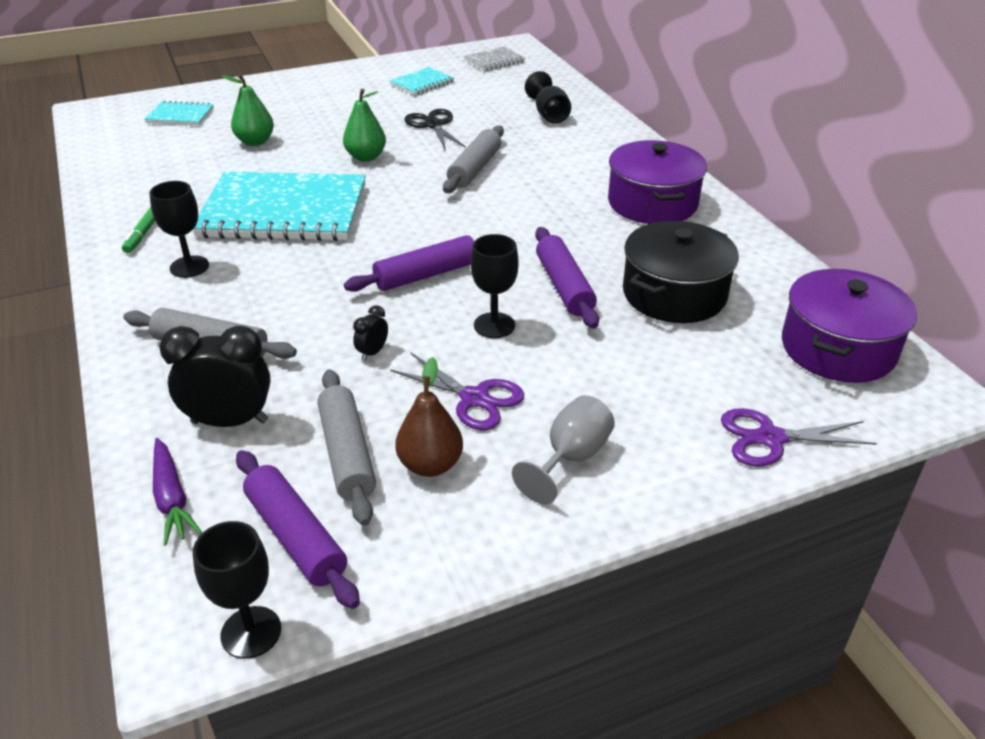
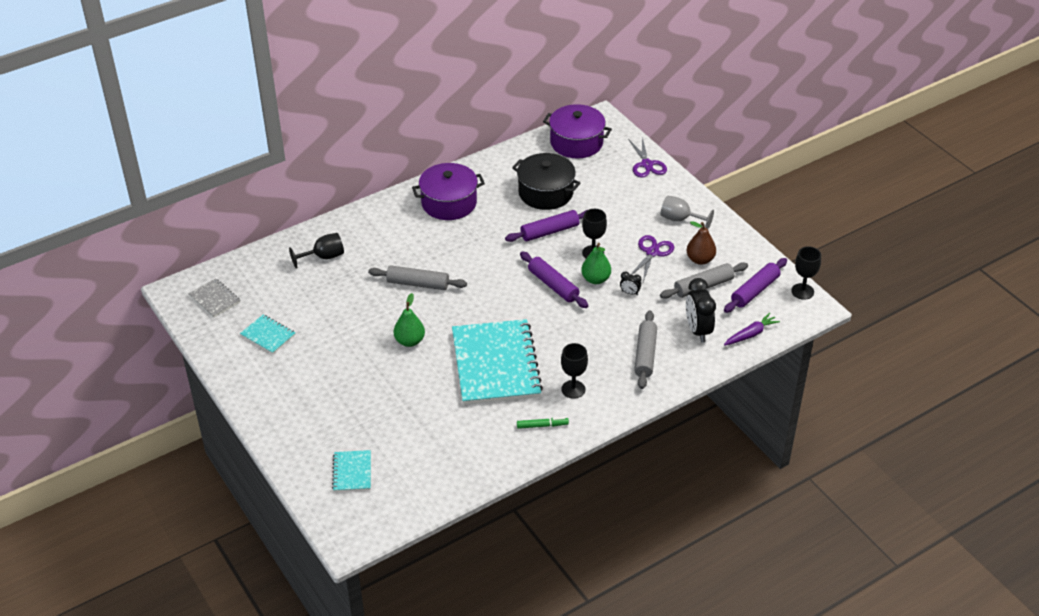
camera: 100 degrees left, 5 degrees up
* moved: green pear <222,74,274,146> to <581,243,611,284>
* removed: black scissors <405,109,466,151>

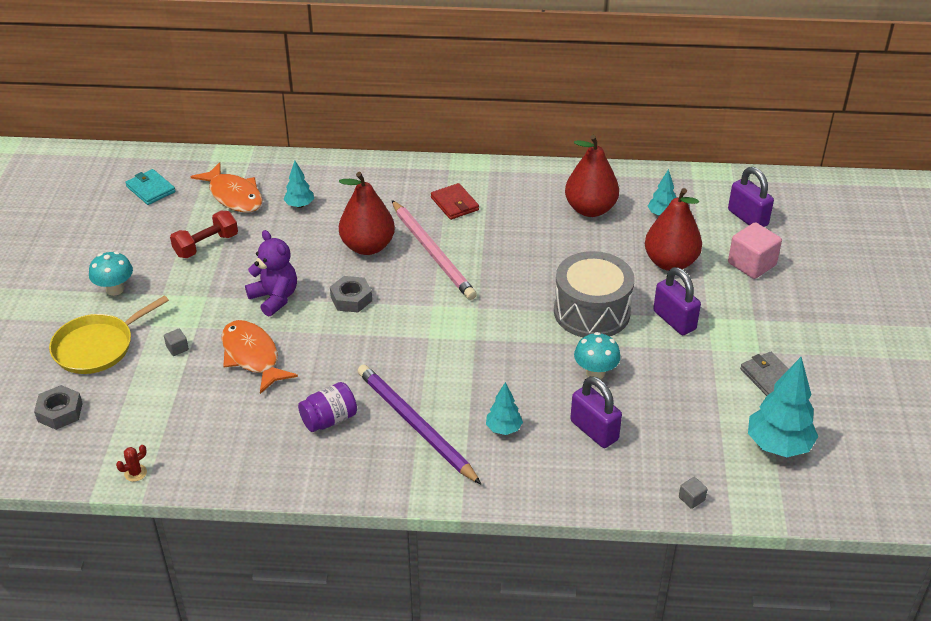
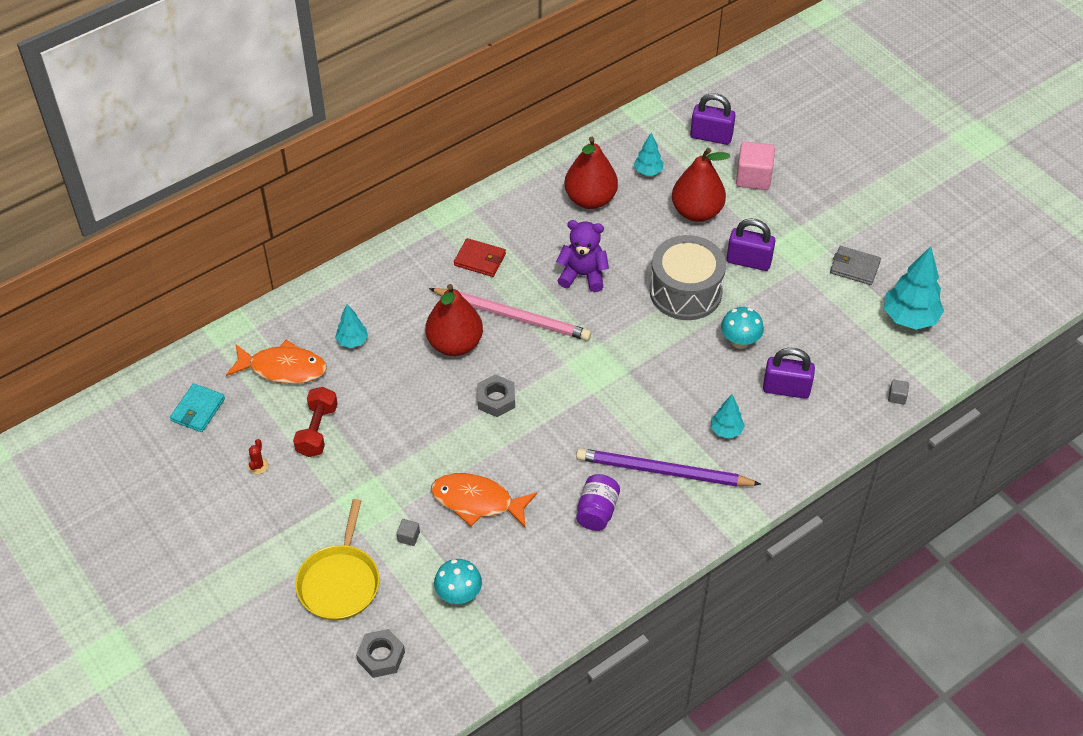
camera: 40 degrees left, 10 degrees up
* turned: turquoise wallet <125,169,176,205> = <170,383,225,432> 75 degrees counterclockwise
* moved: purple teddy bear <245,230,297,316> to <556,220,609,292>
* moved: turquoise mushroom <89,252,133,296> to <434,559,482,604>
* moved: red cactus <116,445,147,482> to <248,439,268,474>

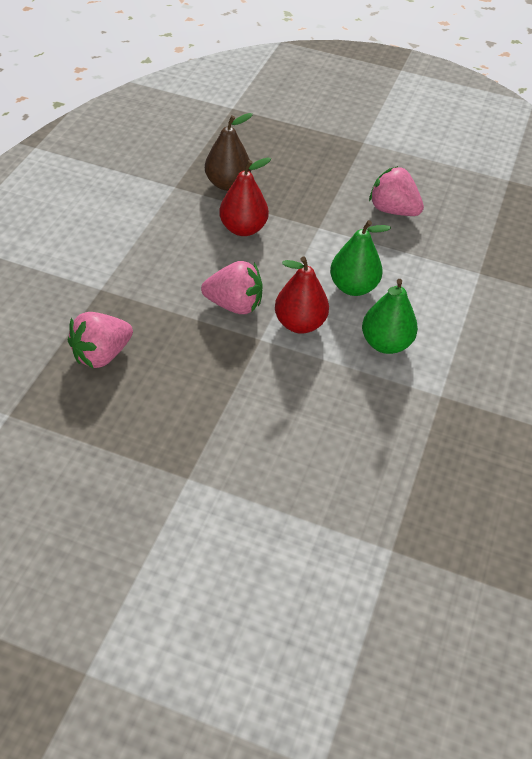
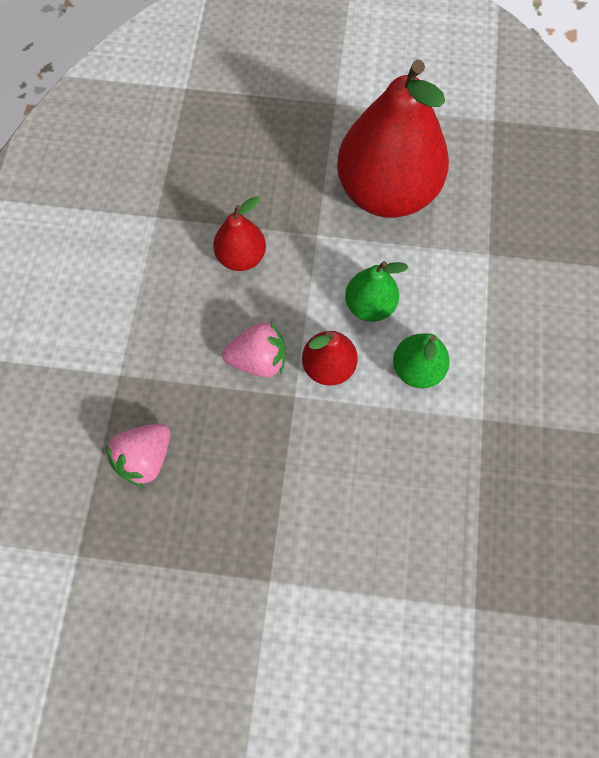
camera: 10 degrees left, 20 degrees up
* removed: brown pear <205,113,253,191>
* replaced: pink strawberry <369,166,424,216> to red pear <337,60,449,218>

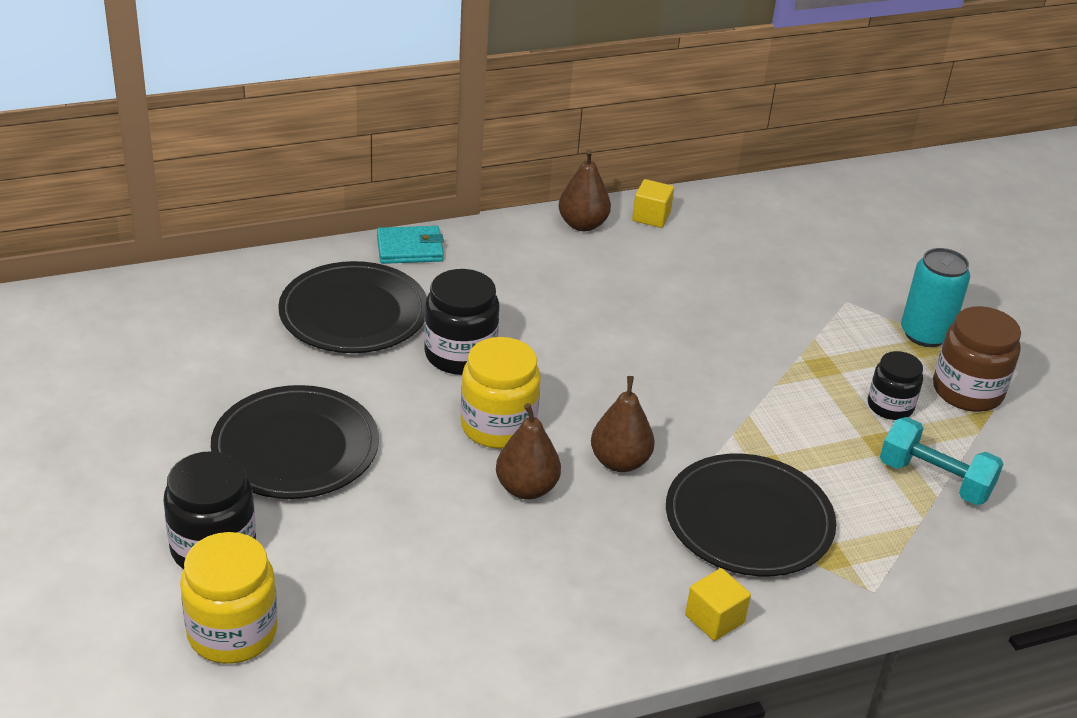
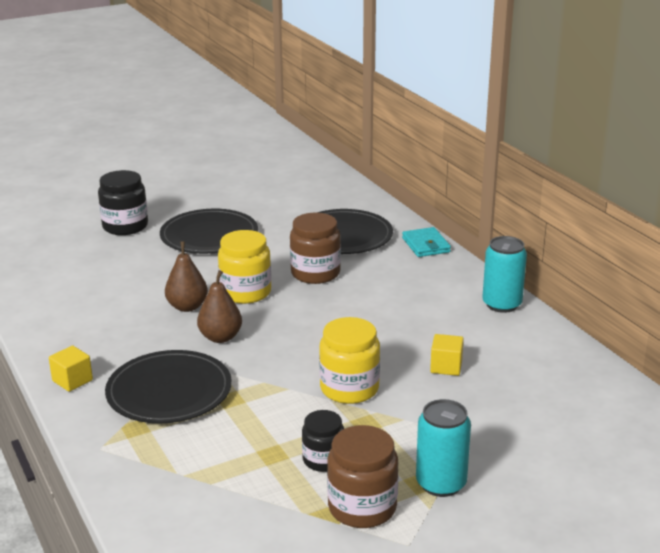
camera: 85 degrees right, 10 degrees down
* replaced: brown pear <558,150,611,231> to turquoise can <482,236,527,313>
* moved: yellow cube <632,179,674,228> to <430,334,464,376>
* recoloured: black jar <424,269,499,375> to brown jar <290,213,341,284>
* removed: turquoise dumbbell <880,417,1003,505>
* moved: yellow jar <180,532,278,664> to <319,317,380,404>

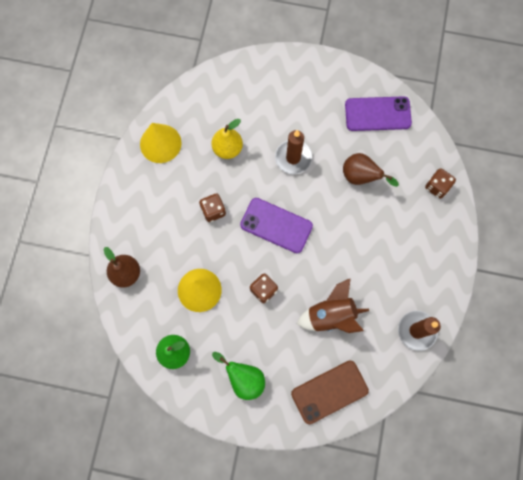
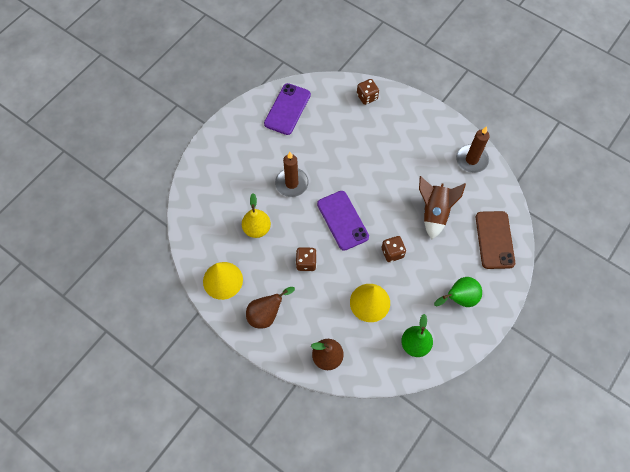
camera: 65 degrees left, 10 degrees down
* moved: brown pear <343,153,399,187> to <246,287,295,329>
* turned: purple phone <240,198,313,253> = <317,191,369,251> 75 degrees counterclockwise

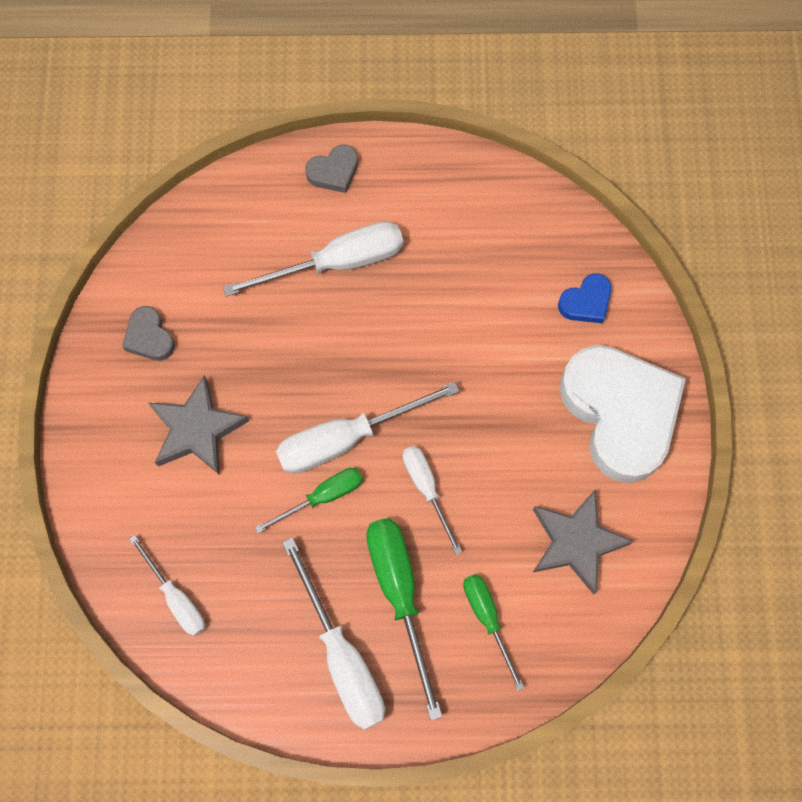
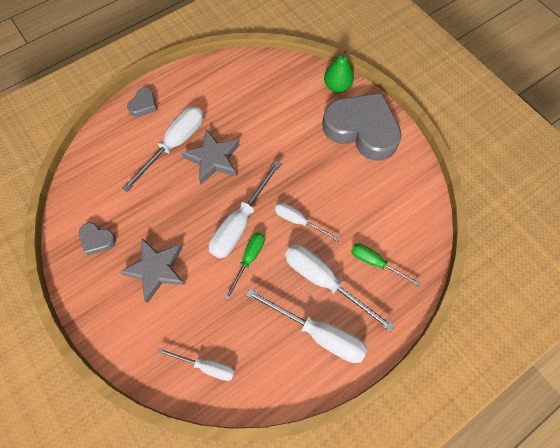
camera: 35 degrees left, 5 degrees down
* removed: blue heart <558,273,612,323>
* recoloured: white heart <560,345,686,483> to grey heart <322,93,402,161>
* moved: grey star <533,490,634,595> to <182,129,240,184>
* recoloured: green screwdriver <366,518,443,720> to white screwdriver <285,244,395,332>
* added: green pear <324,50,354,93>

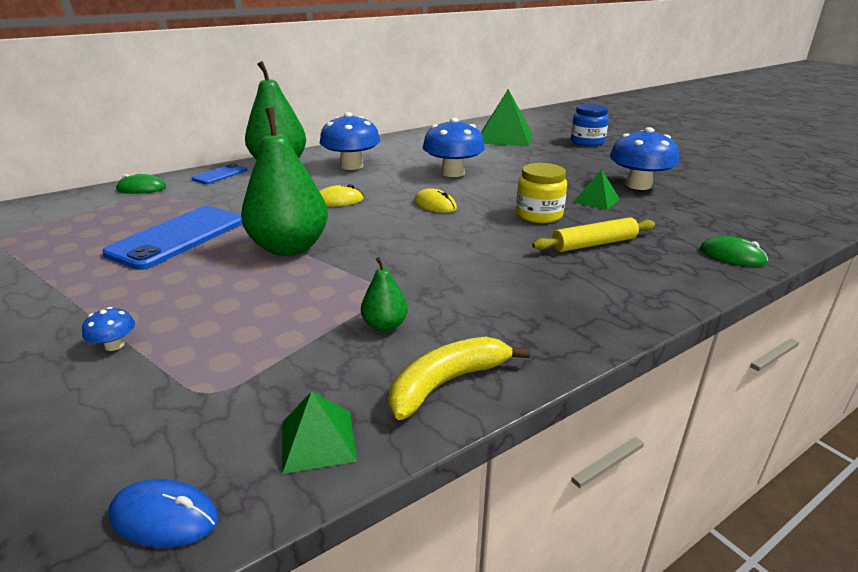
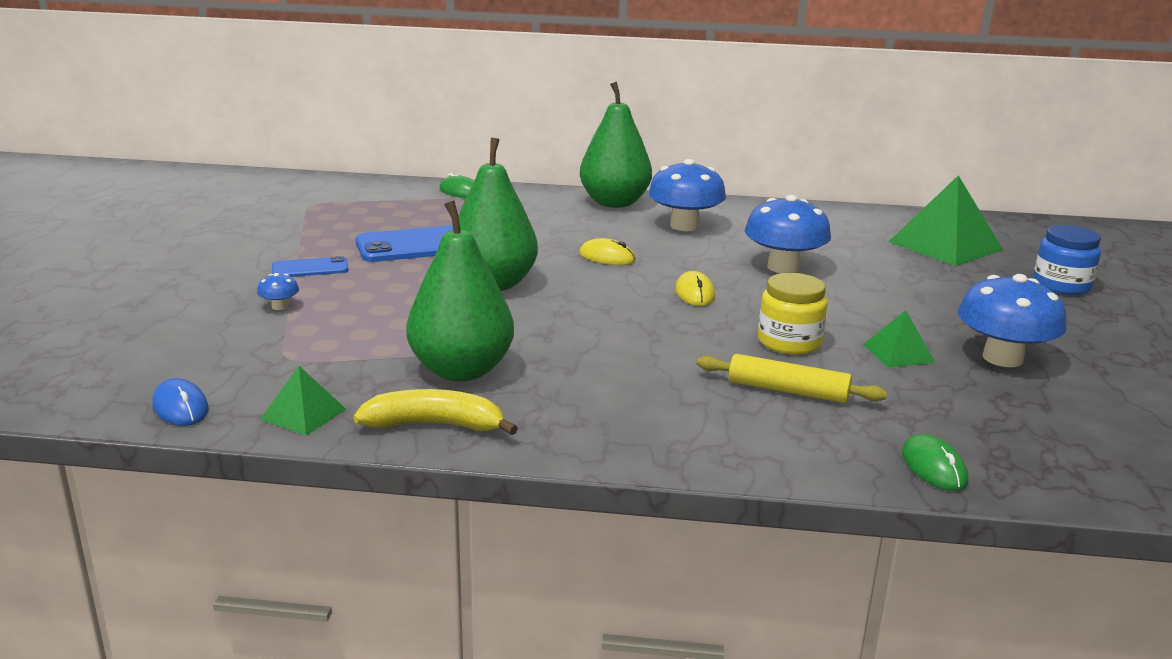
camera: 40 degrees right, 5 degrees down
* moved: blue phone <192,163,247,184> to <272,256,349,277>
* resized: green pear <361,257,408,332> = <406,200,514,381> x2.23

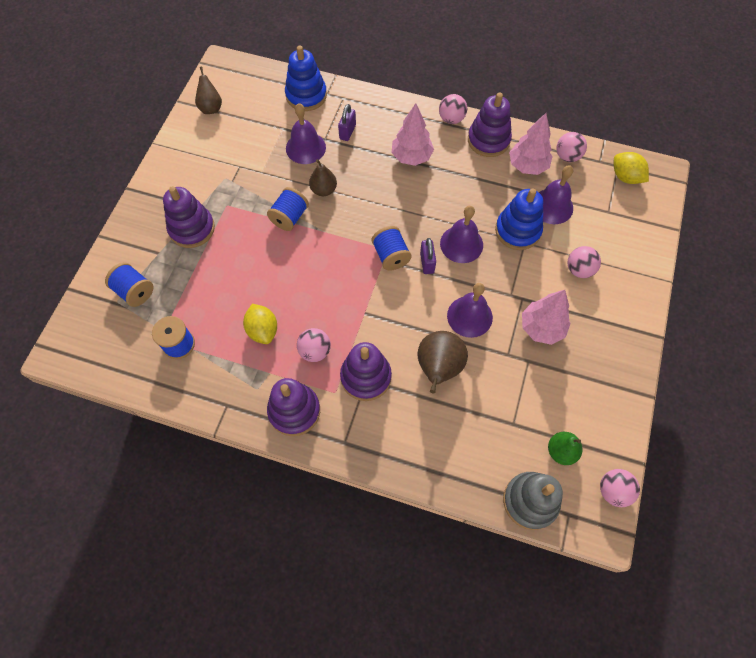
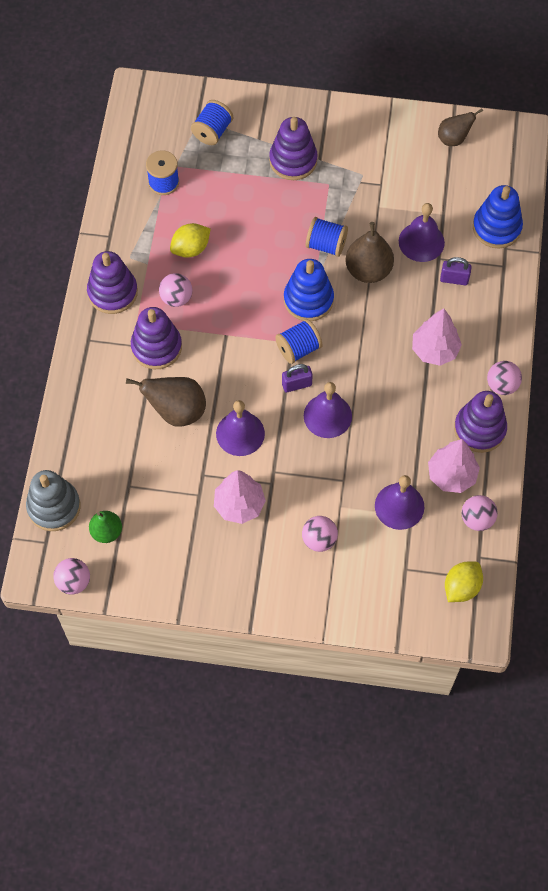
camera: 80 degrees right, 0 degrees up
* resized: brown pear <309,159,337,196> = <345,222,394,283> x1.57
* moved: blue stacking toy <495,189,543,250> to <284,259,334,321>

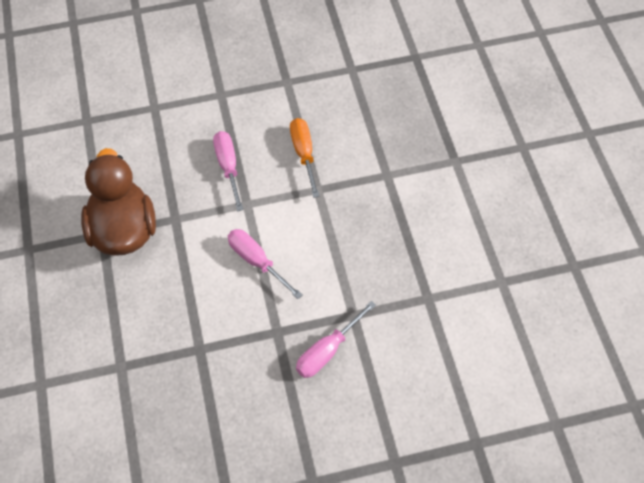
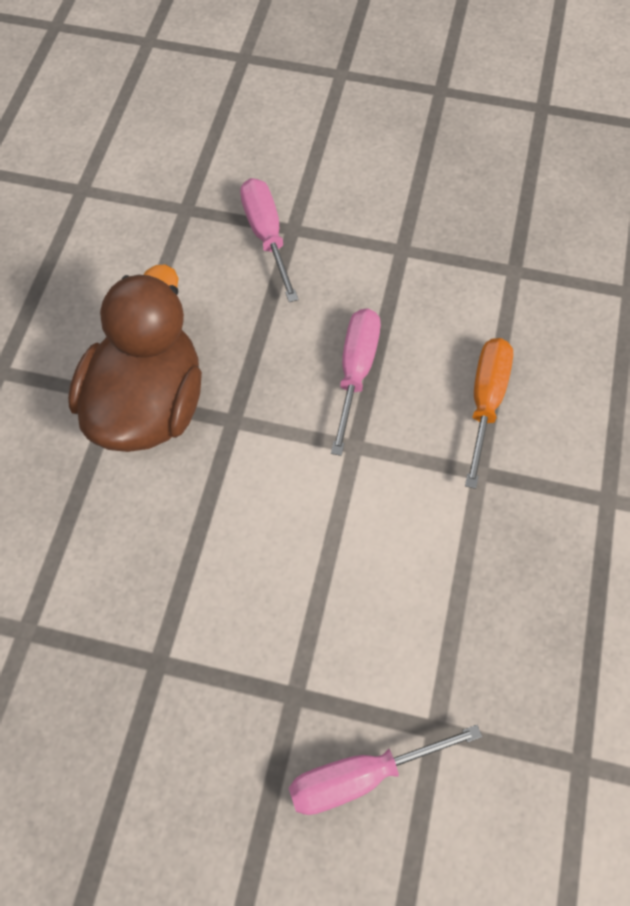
camera: 25 degrees right, 5 degrees up
* moved: pink screwdriver <228,229,302,299> to <240,178,299,302>

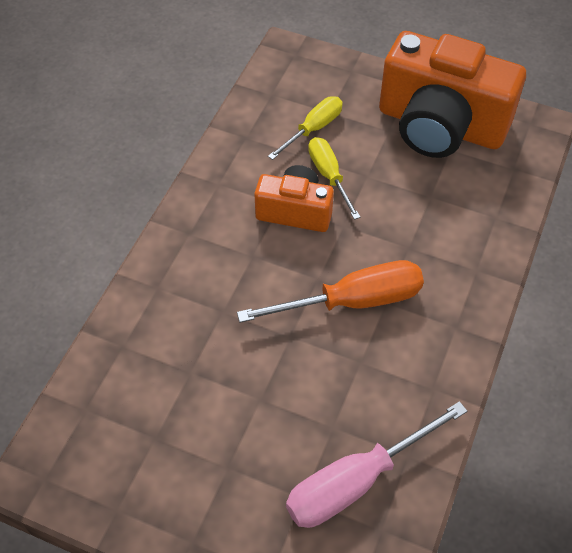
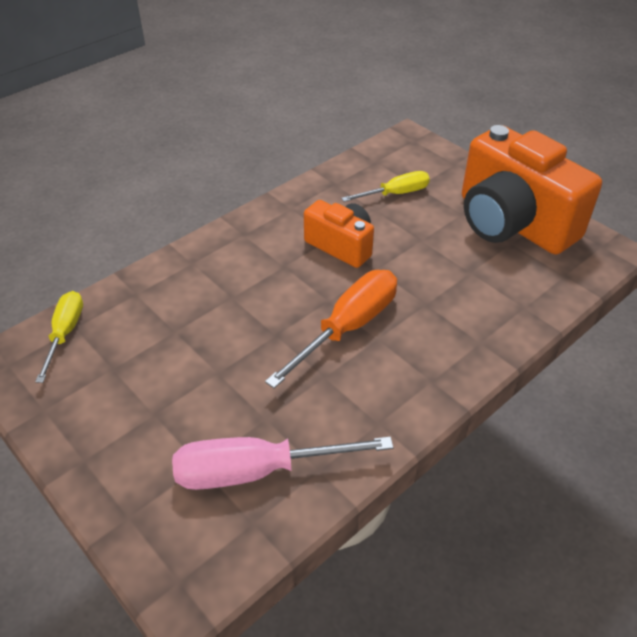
camera: 25 degrees right, 10 degrees down
* moved: yellow screwdriver <308,137,360,220> to <35,291,83,383>
* turned: orange screwdriver <237,260,424,323> = <265,270,397,389> 60 degrees counterclockwise

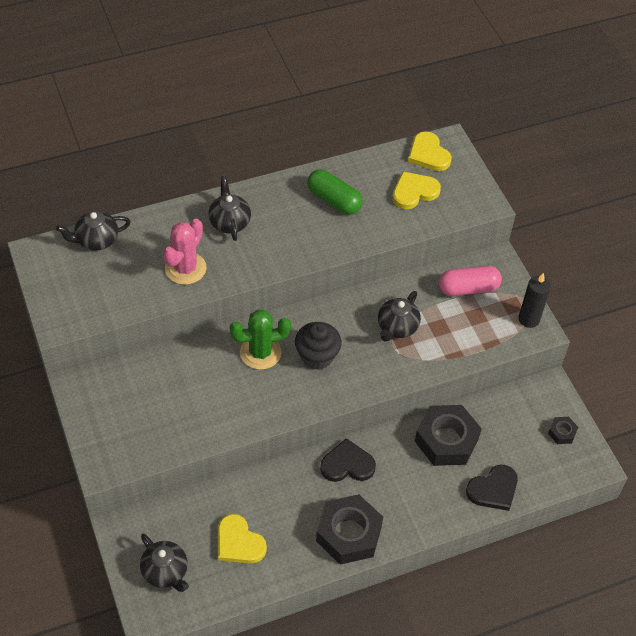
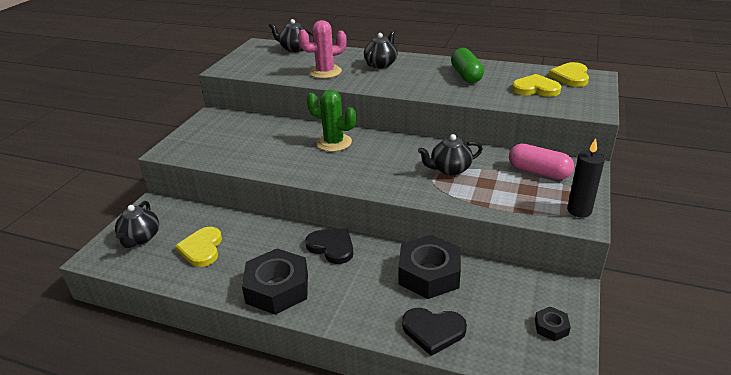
camera: 45 degrees right, 20 degrees down
* removed: black cupcake <295,322,342,370>

